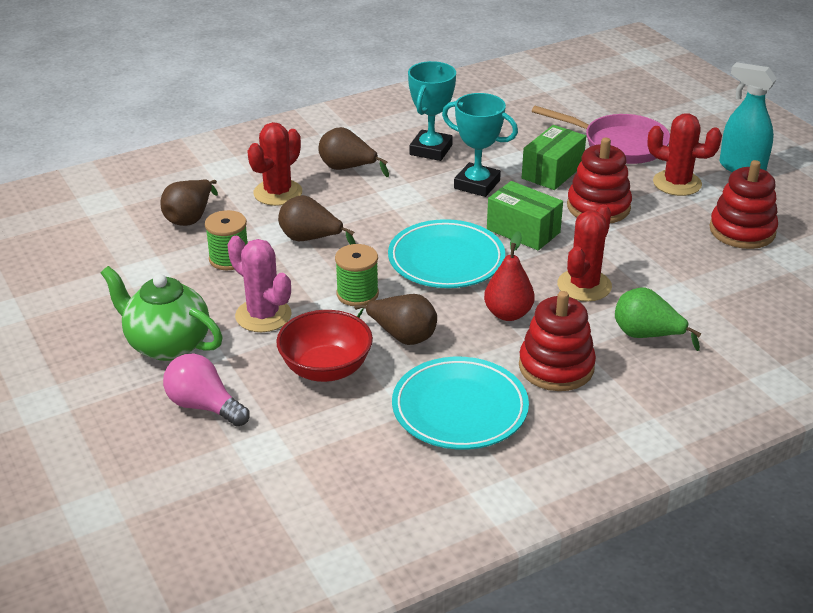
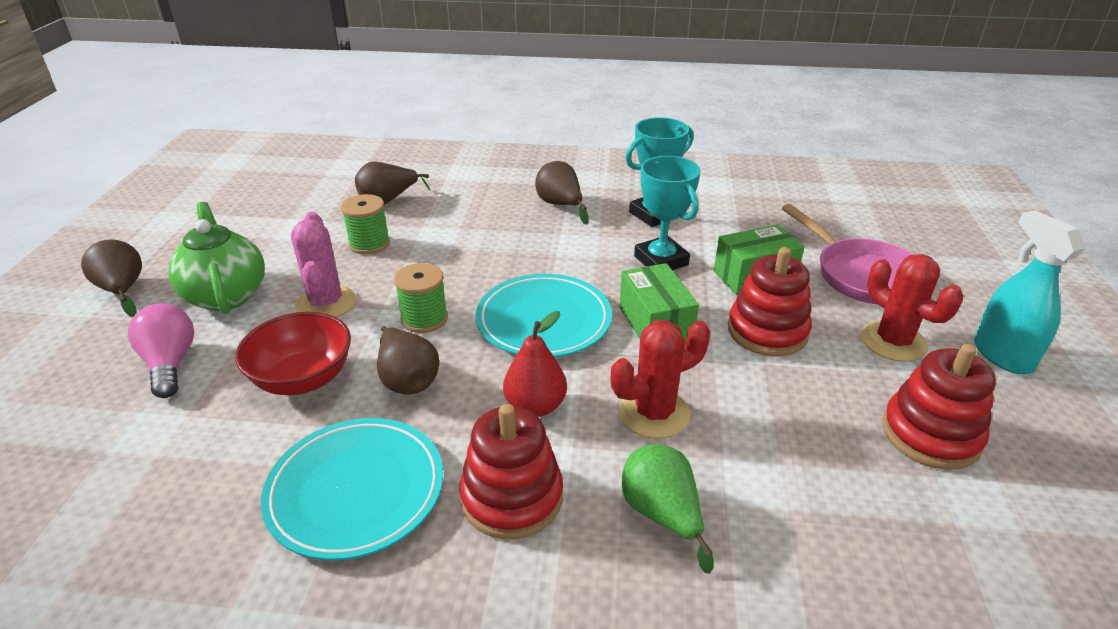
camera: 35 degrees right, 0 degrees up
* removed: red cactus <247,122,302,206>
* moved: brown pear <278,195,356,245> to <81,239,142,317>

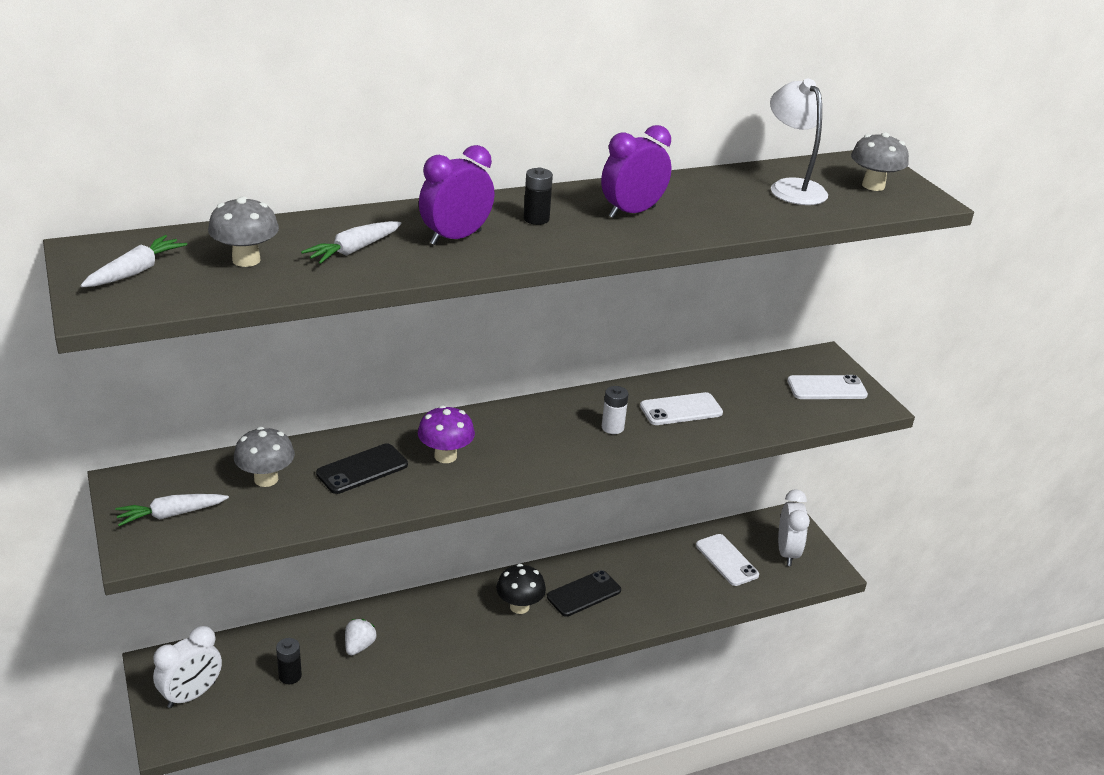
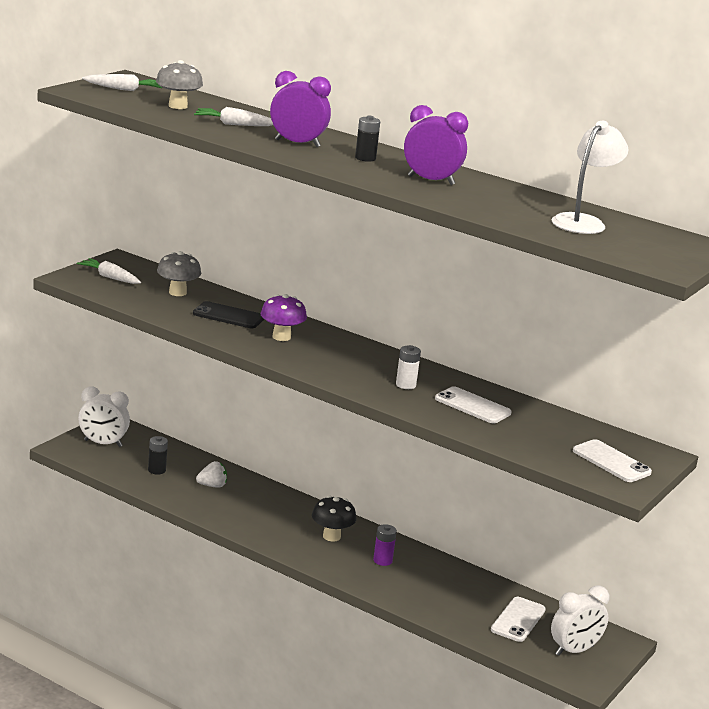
camera: 55 degrees right, 10 degrees down
* removed: grey mushroom <851,132,909,191>
* replaced: black phone <547,570,621,617> to purple battery <373,524,397,566>

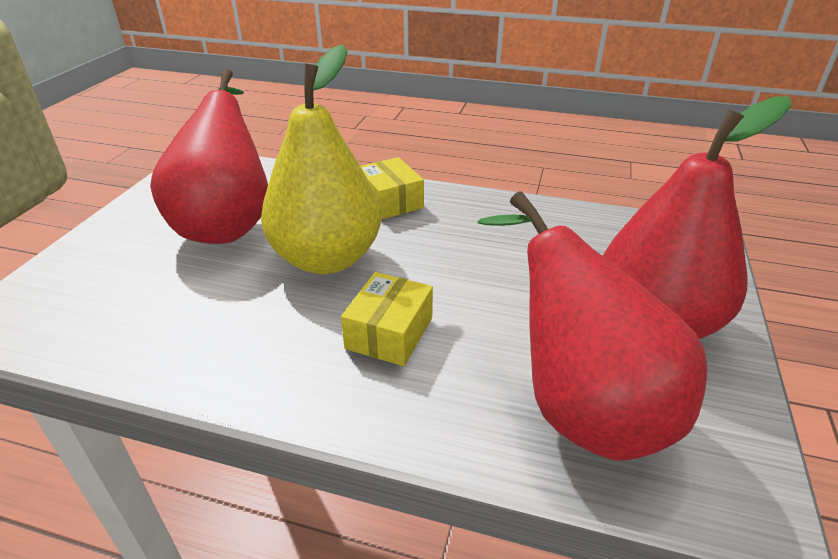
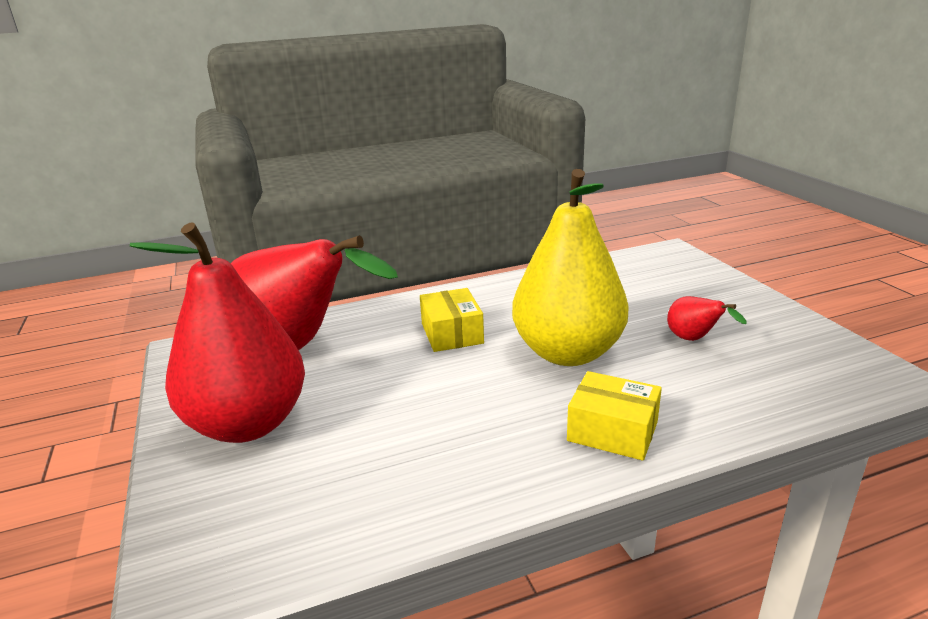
camera: 145 degrees right, 10 degrees down
* resized: red pear <150,68,268,244> = <667,296,746,341> x0.41

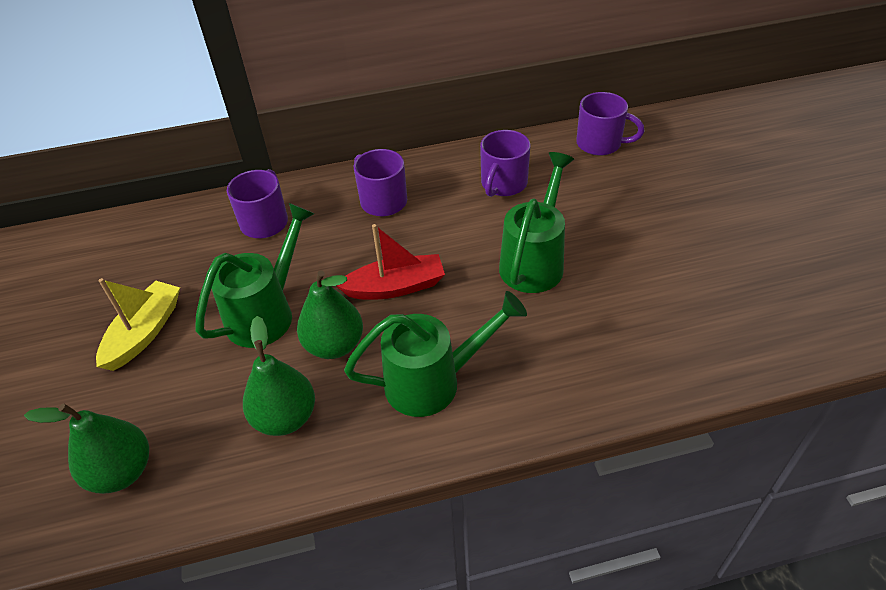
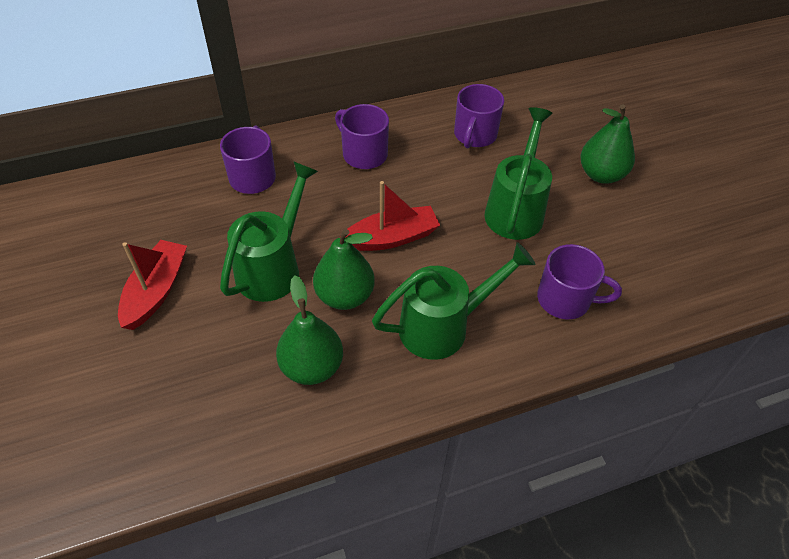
camera: 10 degrees left, 5 degrees up
* moved: purple mug <576,92,644,156> to <537,244,622,319>
* recoloured: yellow boat <96,278,180,371> to red boat <118,240,187,330>
* moved: green pear <24,403,149,494> to <580,104,635,184>

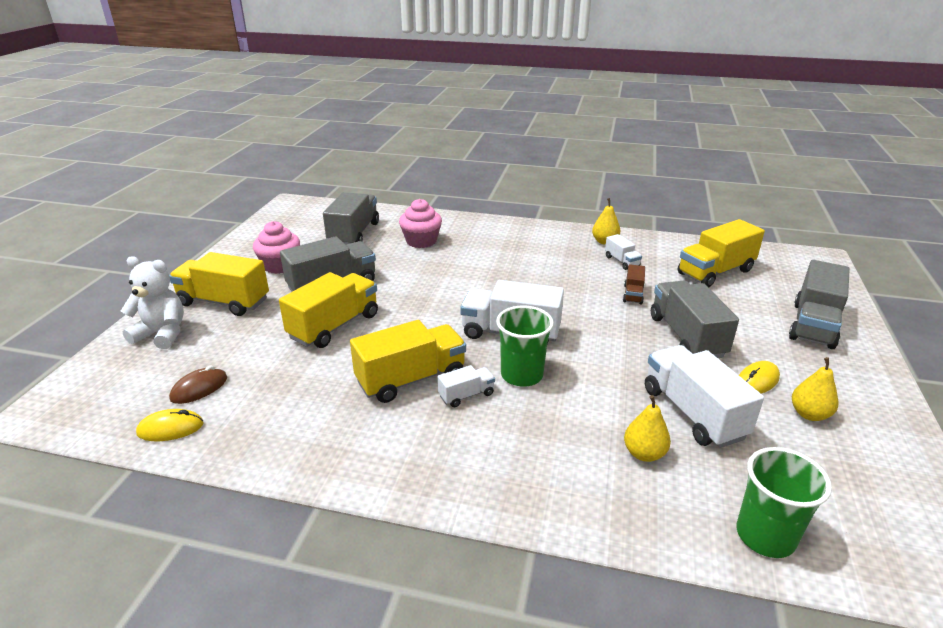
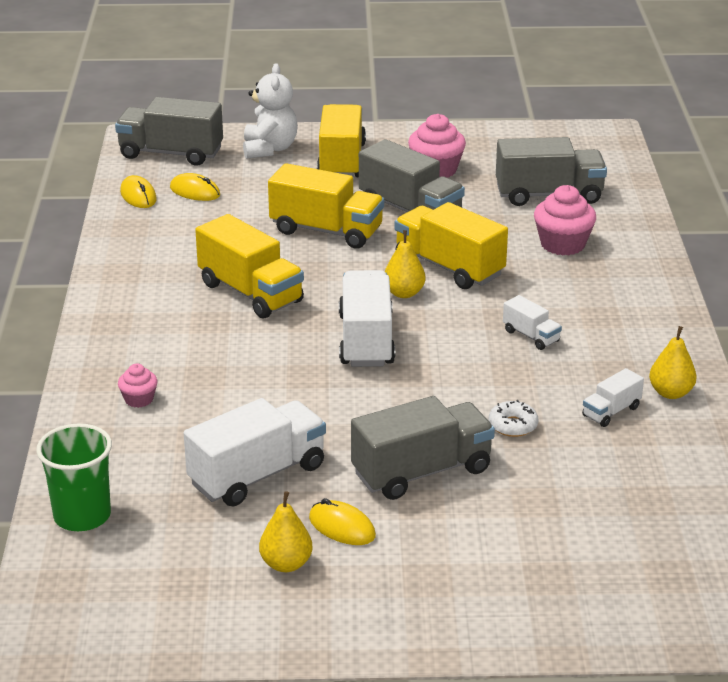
camera: 75 degrees right, 0 degrees up
* moved: yellow truck <678,219,765,288> to <394,202,508,289>
* moved: grey truck <789,260,850,349> to <115,97,223,166>
* replaced: brown truck <623,264,645,304> to white donut <489,400,538,437>
* removed: green cup <496,306,554,387>
* moved: white truck <438,365,495,407> to <503,295,562,350>
* recoloured: brown mouse <169,366,227,404> to yellow mouse <170,173,220,201>
* moved: yellow pear <624,395,671,462> to <385,230,426,298>
* added: pink cupcake <118,364,158,408>

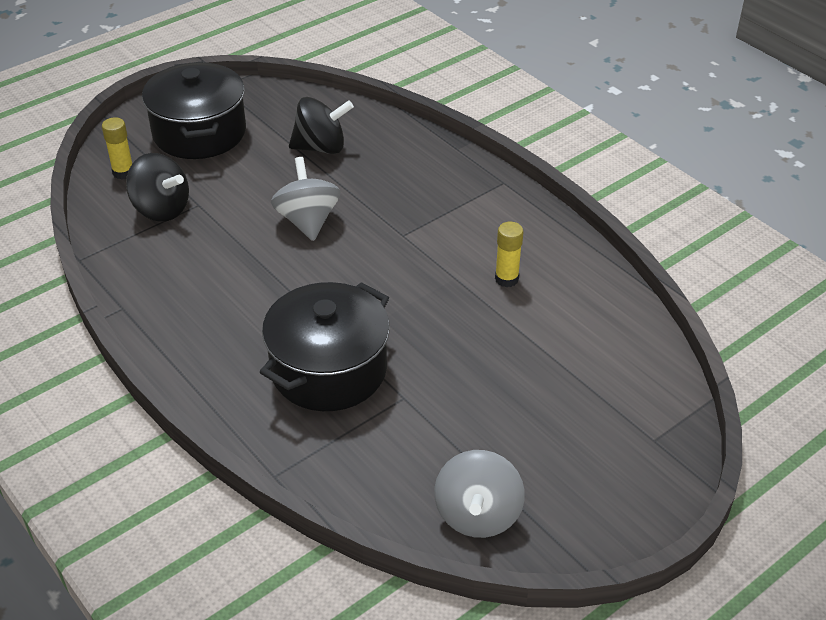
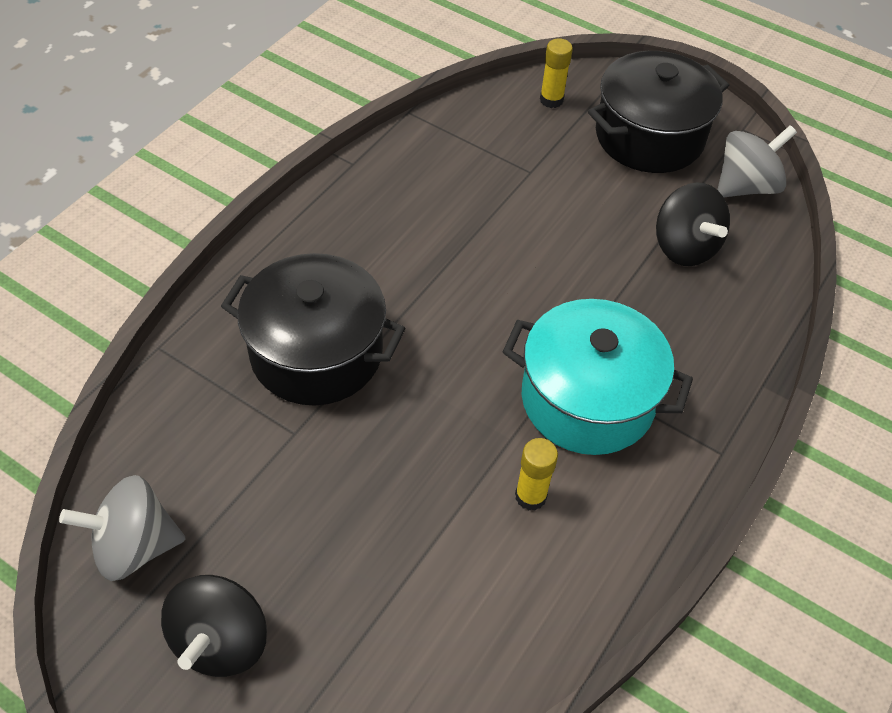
camera: 70 degrees right, 10 degrees up
* moved: black spinning top <126,153,189,222> to <161,575,267,677>
* moved: grey spinning top <271,157,341,241> to <717,125,797,197>
* added: turquoise pot <503,299,693,455>

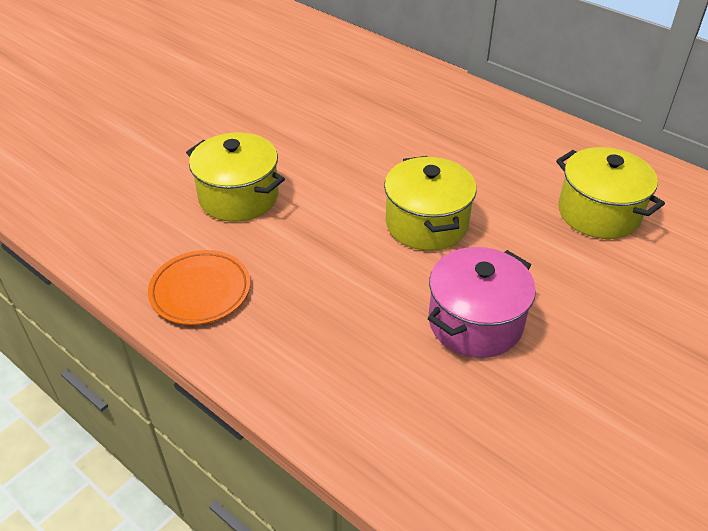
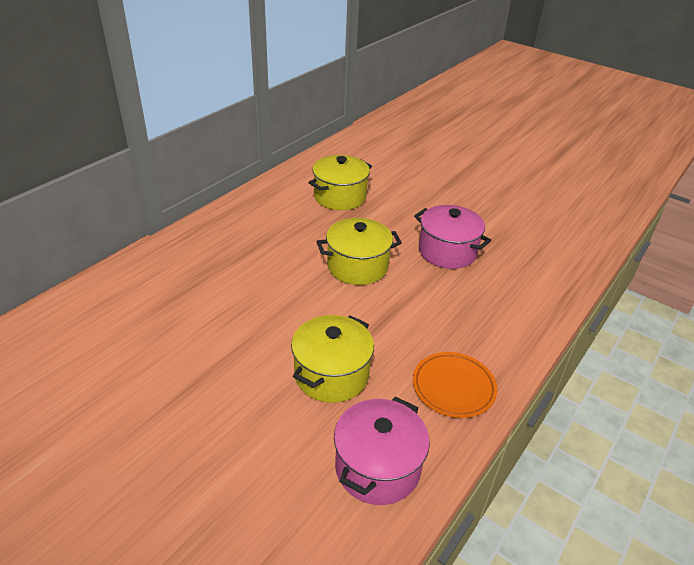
camera: 95 degrees left, 5 degrees down
* added: pink pot <334,397,430,505>

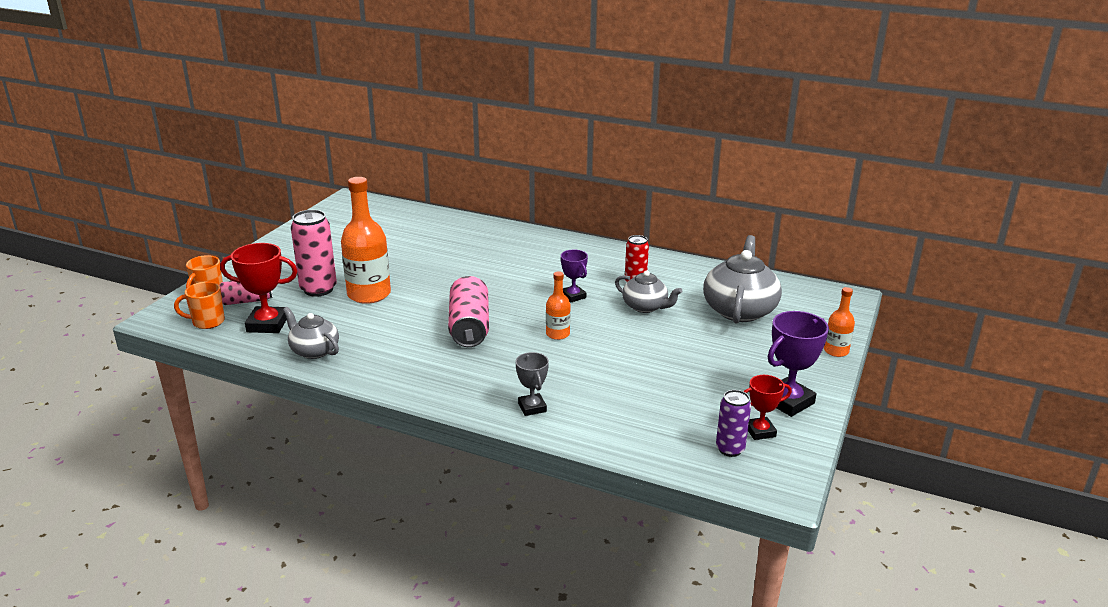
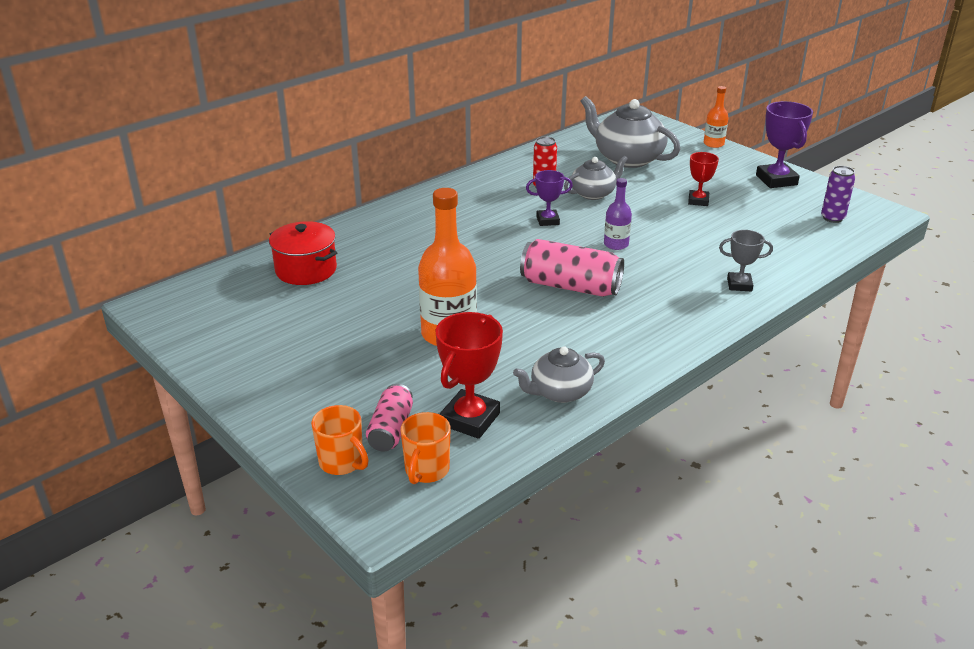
camera: 65 degrees left, 5 degrees up
* removed: pink can <291,210,337,297>
* recoloured: orange bottle <546,271,571,340> to purple bottle <604,178,632,250>
* moved: red trophy <743,375,792,440> to <688,152,719,206>
* added: red pot <269,221,337,285>

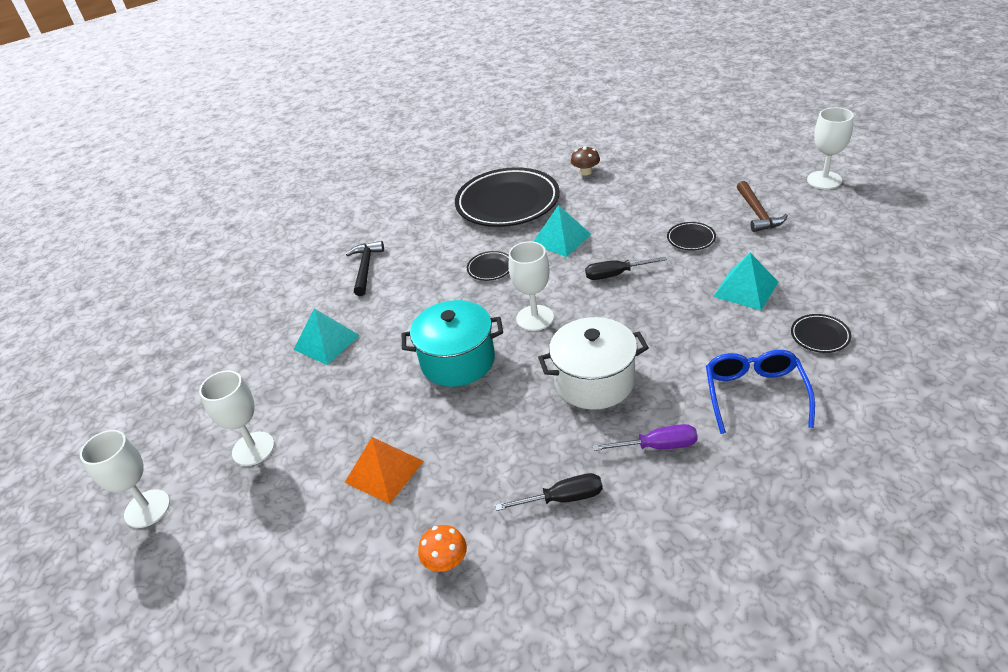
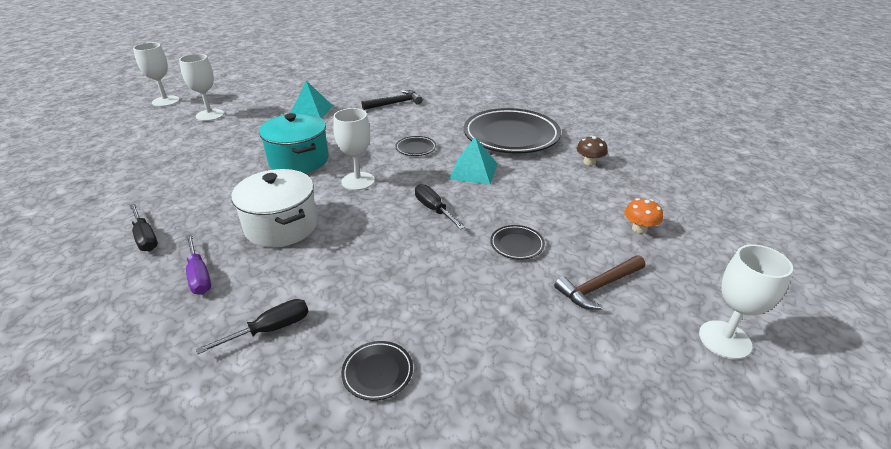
camera: 60 degrees right, 5 degrees down
* removed: turquoise pyramid <713,253,778,311>
* replaced: blue glasses <706,350,815,434> to black screwdriver <196,299,309,354>
* removed: orange pyramid <344,437,424,504>
* moved: orange mushroom <418,525,467,572> to <624,198,663,234>

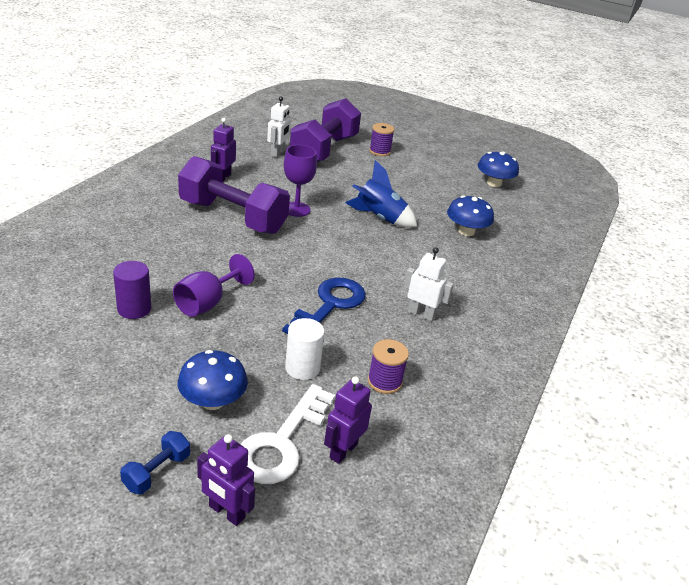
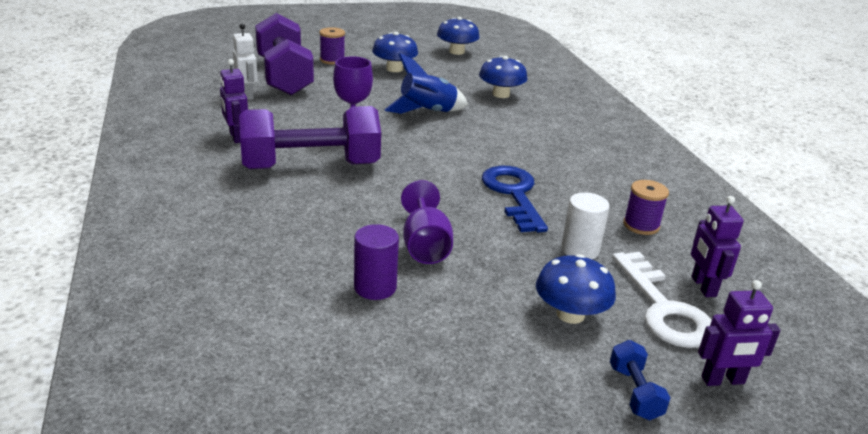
camera: 40 degrees left, 5 degrees down
* removed: white robot <404,247,454,321>
* added: blue mushroom <372,32,418,72>

